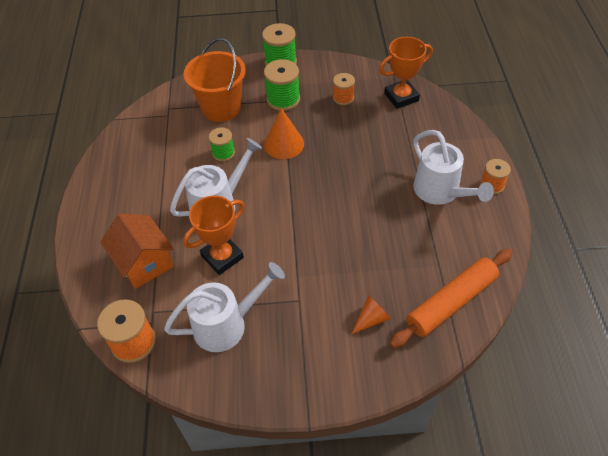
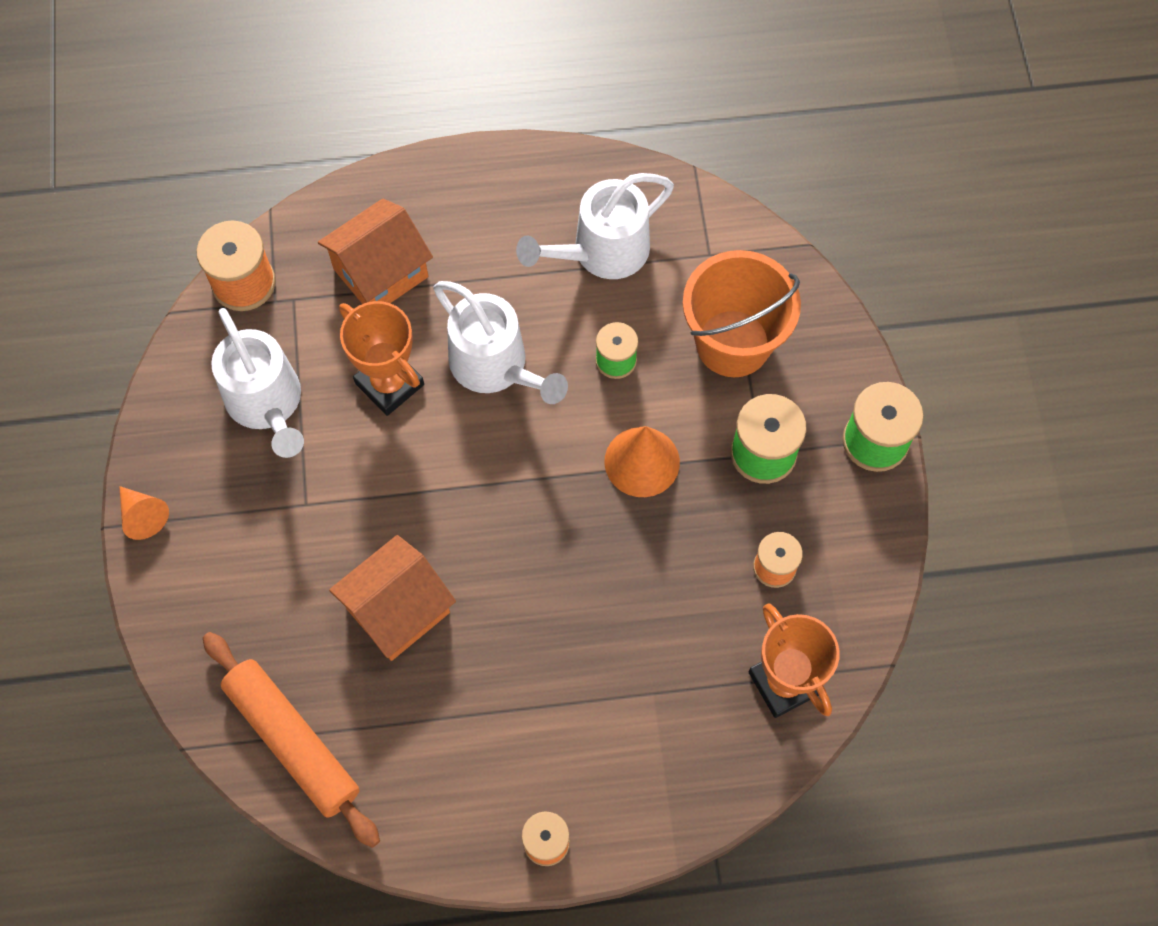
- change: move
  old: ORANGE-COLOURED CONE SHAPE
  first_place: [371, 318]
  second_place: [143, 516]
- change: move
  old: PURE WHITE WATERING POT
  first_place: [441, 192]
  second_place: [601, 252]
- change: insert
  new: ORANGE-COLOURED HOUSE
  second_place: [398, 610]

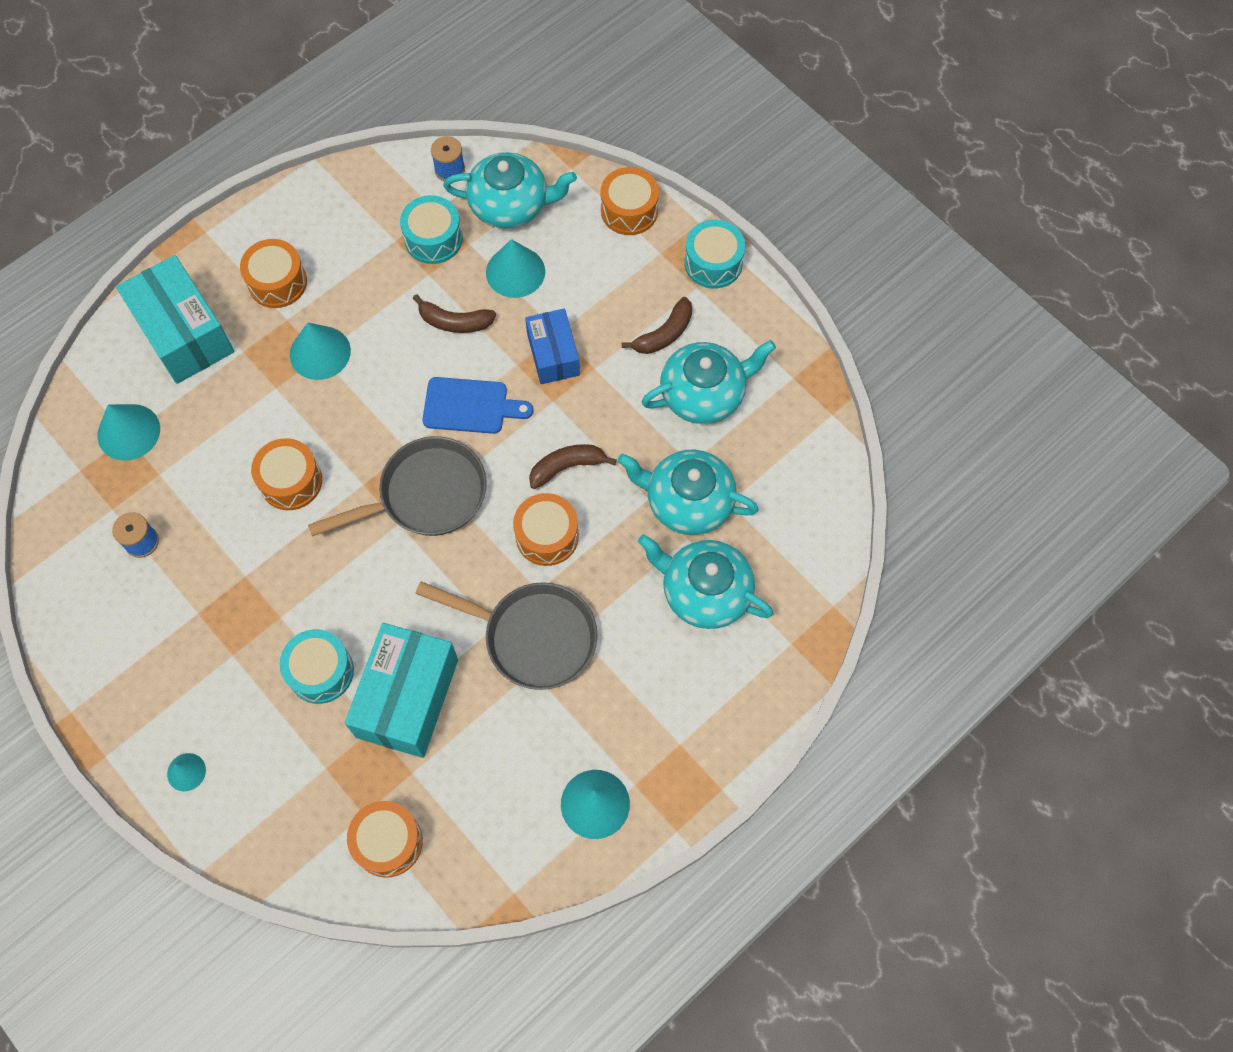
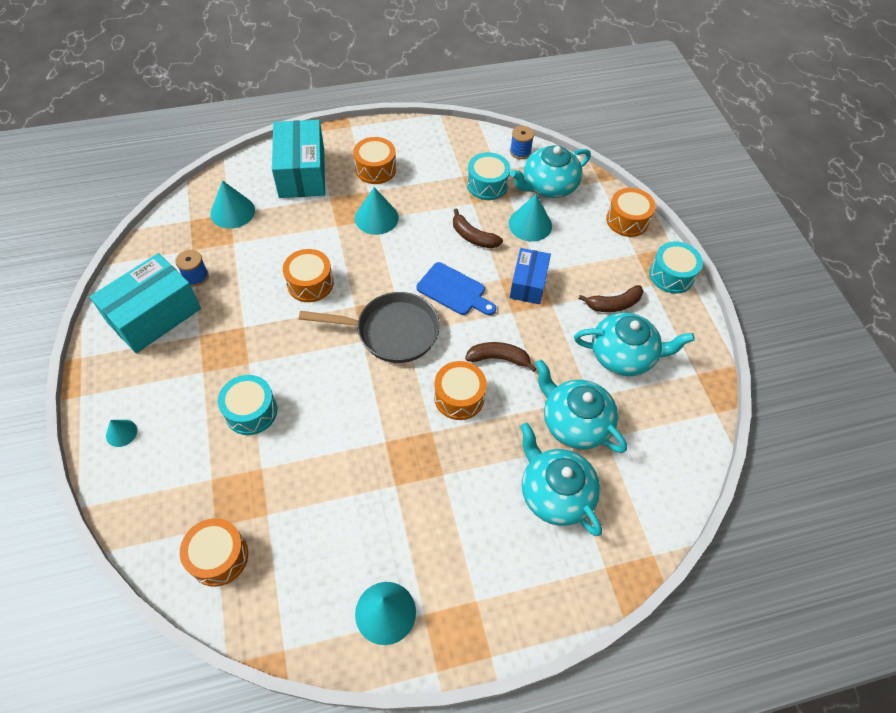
- change: move
  old: TURQUOISE PARCEL
  first_place: [407, 698]
  second_place: [154, 315]
- change: delete
  old: GRAY FRYING PAN
  first_place: [533, 637]
- change: rotate
  old: TURQUOISE TEA POT
  first_place: [510, 205]
  second_place: [548, 186]
  degrees: 120

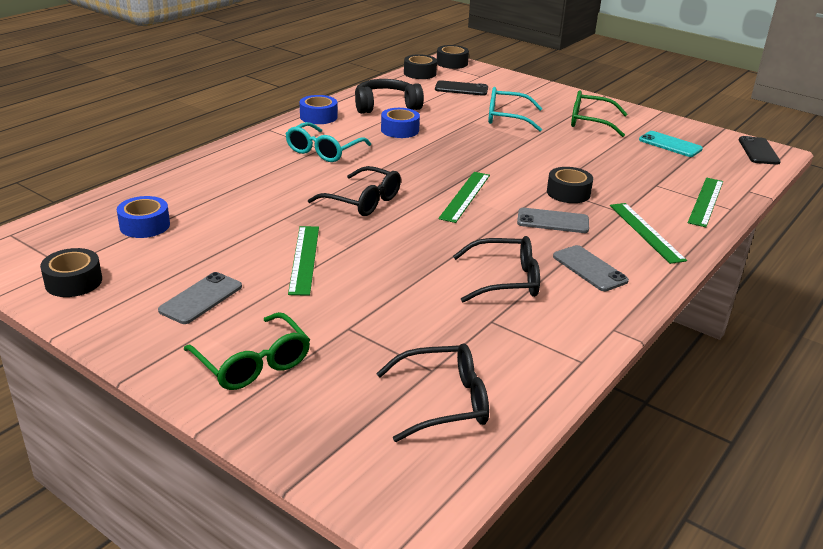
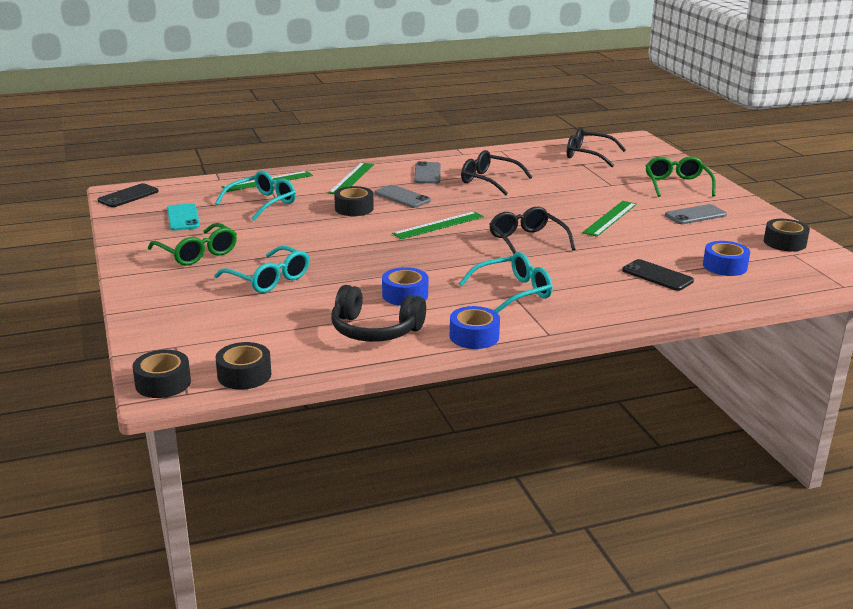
- change: move
  old: JET-BLACK MOBILE PHONE
  first_place: [461, 89]
  second_place: [657, 276]
- change: insert
  new: TURQUOISE EYEGLASSES
  second_place: [262, 203]

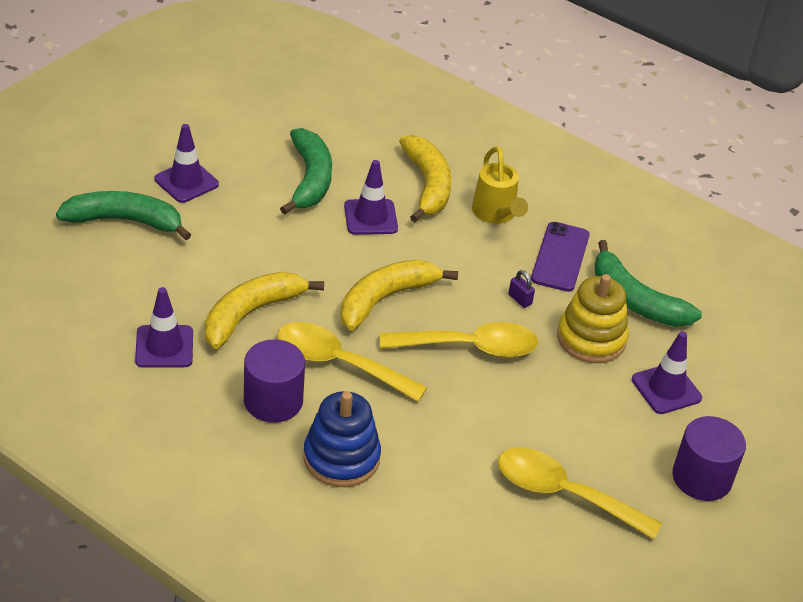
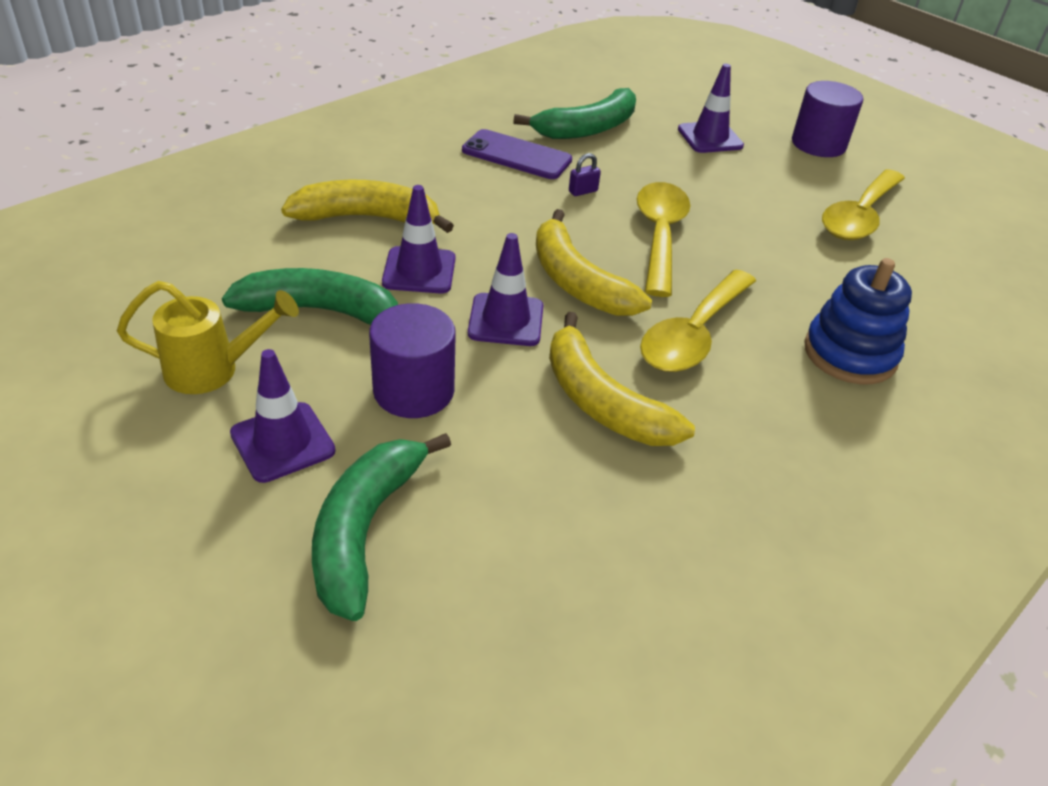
- change: move
  old: ROYAL PURPLE TRAFFIC CONE
  first_place: [164, 347]
  second_place: [506, 320]
- change: move
  old: ROYAL PURPLE CYLINDER SHAPE
  first_place: [273, 401]
  second_place: [413, 391]
- change: move
  old: GOLDEN WATERING POT
  first_place: [496, 215]
  second_place: [213, 370]
- change: delete
  old: GOLDEN STACKING TOY
  first_place: [591, 339]

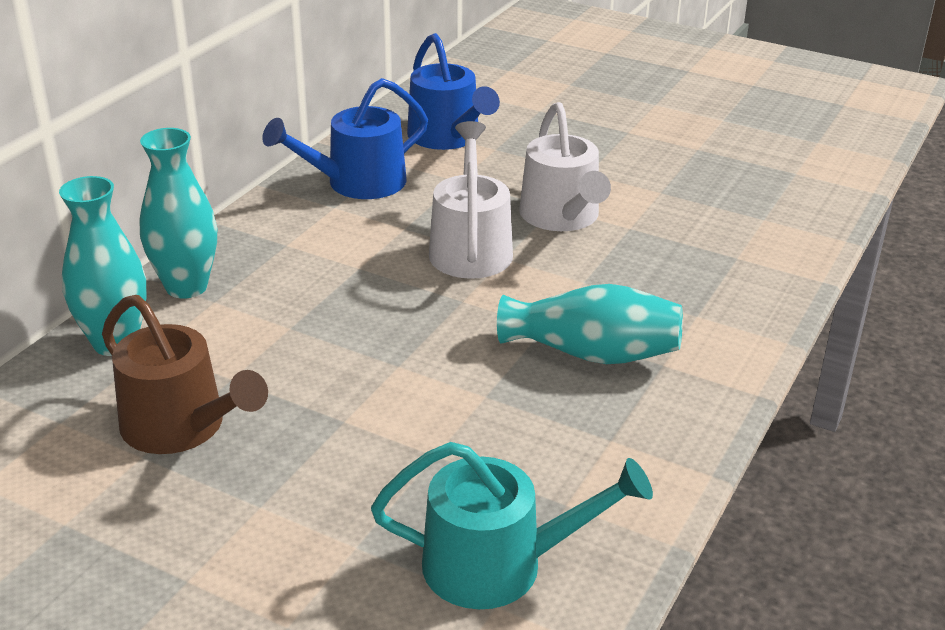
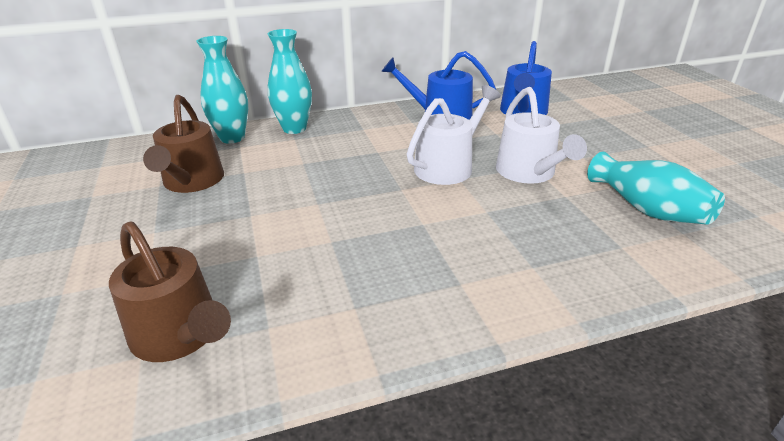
- change: recolor
  old: TURQUOISE WATERING POT
  new: DARK BROWN WATERING POT
  first_place: [497, 565]
  second_place: [180, 334]
- change: move
  old: TURQUOISE VASE
  first_place: [592, 354]
  second_place: [647, 209]
- change: rotate
  old: PURE WHITE WATERING POT
  first_place: [562, 216]
  second_place: [529, 172]
  degrees: -45

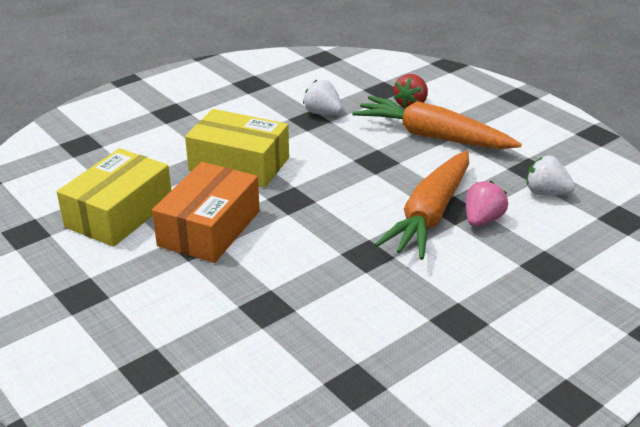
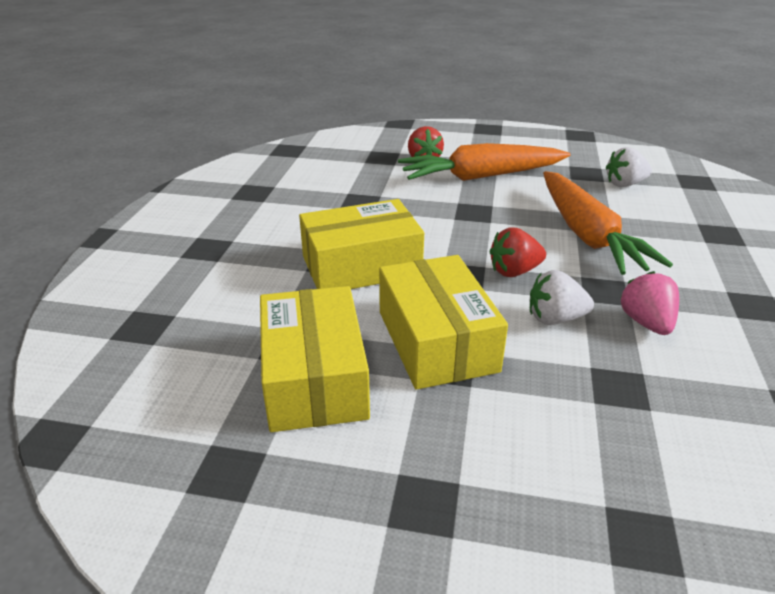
- change: recolor
  old: ORANGE-COLOURED PARCEL
  new: GOLDEN PARCEL
  first_place: [209, 228]
  second_place: [436, 341]
- change: move
  old: PURE WHITE BERRY
  first_place: [323, 113]
  second_place: [555, 319]
- change: move
  old: PINK BERRY
  first_place: [482, 220]
  second_place: [646, 323]
- change: insert
  new: CRIMSON BERRY
  second_place: [514, 271]

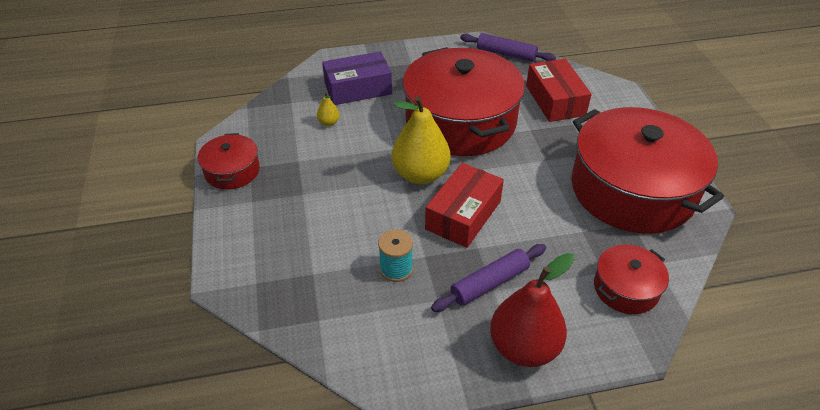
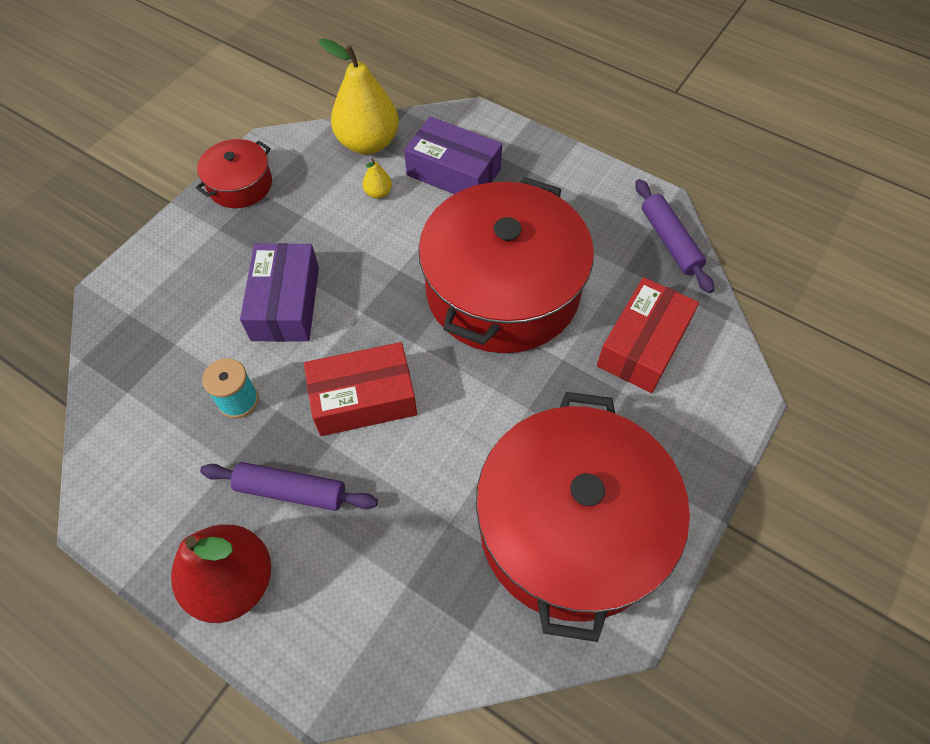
- change: move
  old: GOLDEN PEAR FRUIT
  first_place: [420, 174]
  second_place: [368, 143]
- change: delete
  old: CRIMSON POT
  first_place: [626, 288]
- change: insert
  new: ROYAL PURPLE PARCEL
  second_place: [285, 303]

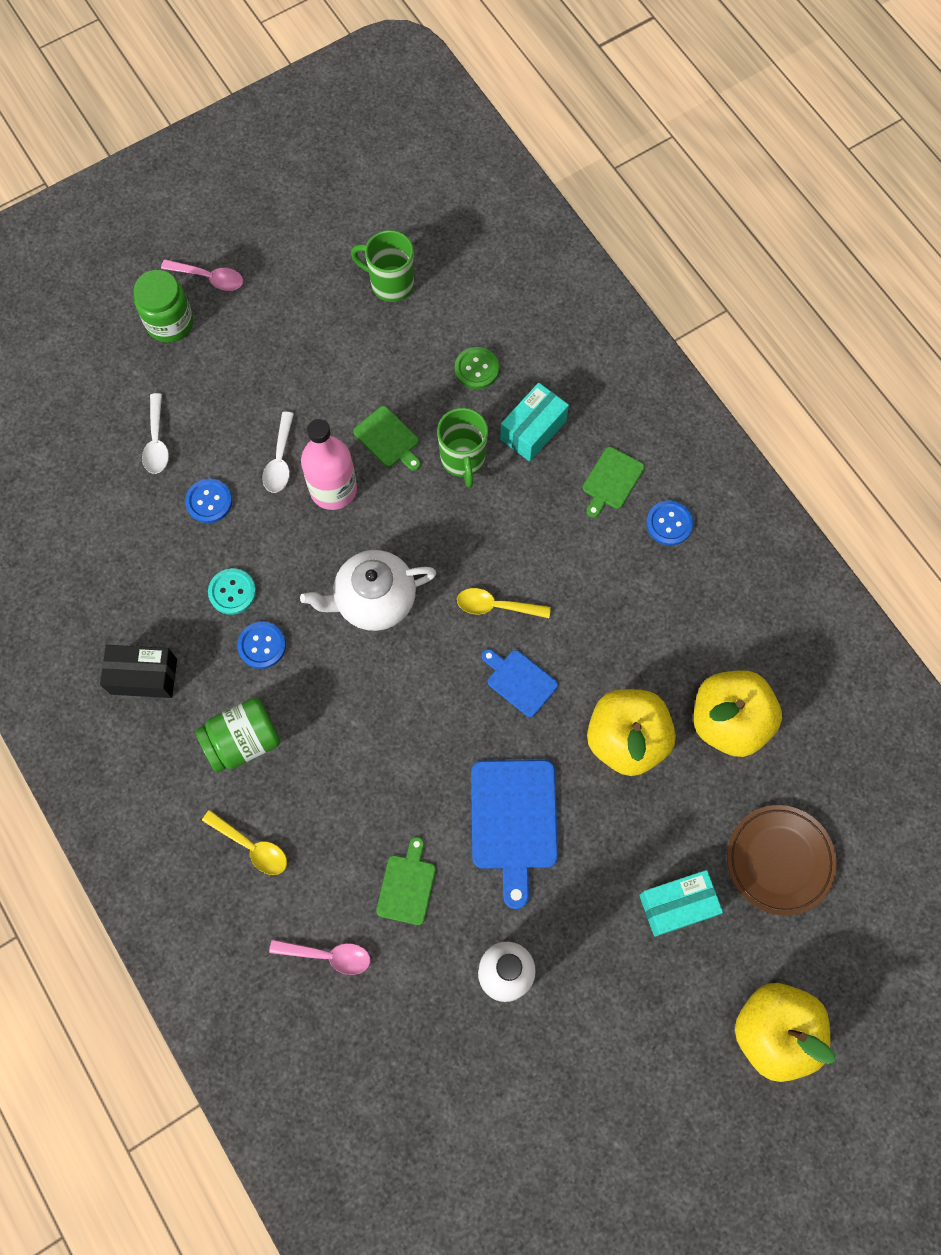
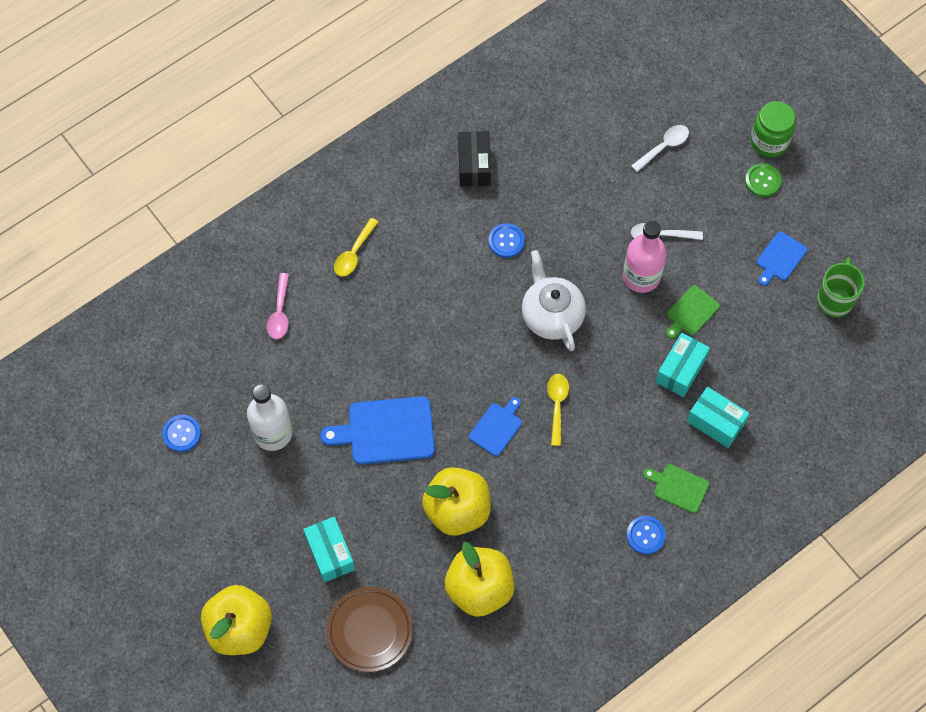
- change: rotate
  old: PURE WHITE SPOON
  first_place: [157, 441]
  second_place: [664, 147]
  degrees: 150
- change: delete
  old: PINK SPOON
  first_place: [209, 278]
- change: move
  old: BLUE BUTTON
  first_place: [209, 501]
  second_place: [182, 434]
- change: delete
  old: LEAF-GREEN JAR
  first_place: [243, 741]
- change: delete
  old: TURQUOISE BUTTON
  first_place: [232, 592]
- change: delete
  old: LEAF-GREEN BREAD BOARD
  first_place: [407, 886]
- change: replace
  old: LEAF-GREEN MUG
  new: TURQUOISE PARCEL
  first_place: [463, 460]
  second_place: [680, 370]
- change: move
  old: LEAF-GREEN BUTTON
  first_place: [476, 369]
  second_place: [762, 181]
- change: insert
  new: BLUE BREAD BOARD
  second_place: [780, 258]

